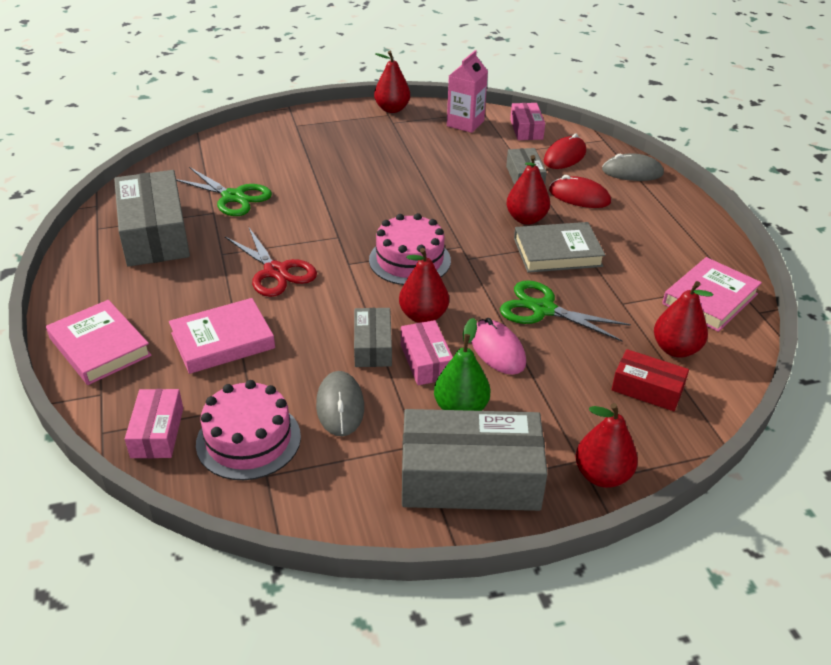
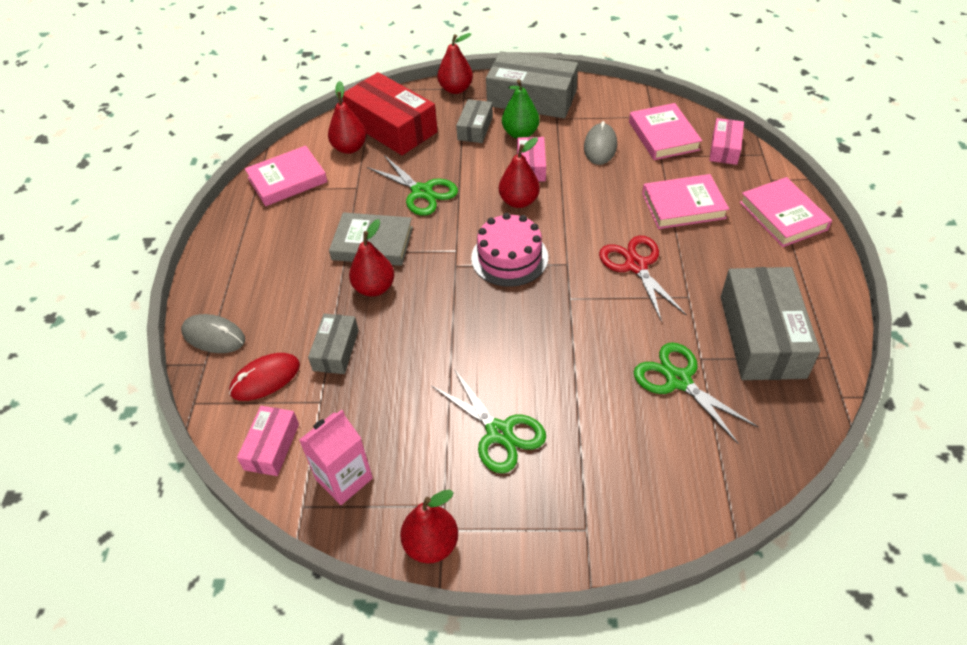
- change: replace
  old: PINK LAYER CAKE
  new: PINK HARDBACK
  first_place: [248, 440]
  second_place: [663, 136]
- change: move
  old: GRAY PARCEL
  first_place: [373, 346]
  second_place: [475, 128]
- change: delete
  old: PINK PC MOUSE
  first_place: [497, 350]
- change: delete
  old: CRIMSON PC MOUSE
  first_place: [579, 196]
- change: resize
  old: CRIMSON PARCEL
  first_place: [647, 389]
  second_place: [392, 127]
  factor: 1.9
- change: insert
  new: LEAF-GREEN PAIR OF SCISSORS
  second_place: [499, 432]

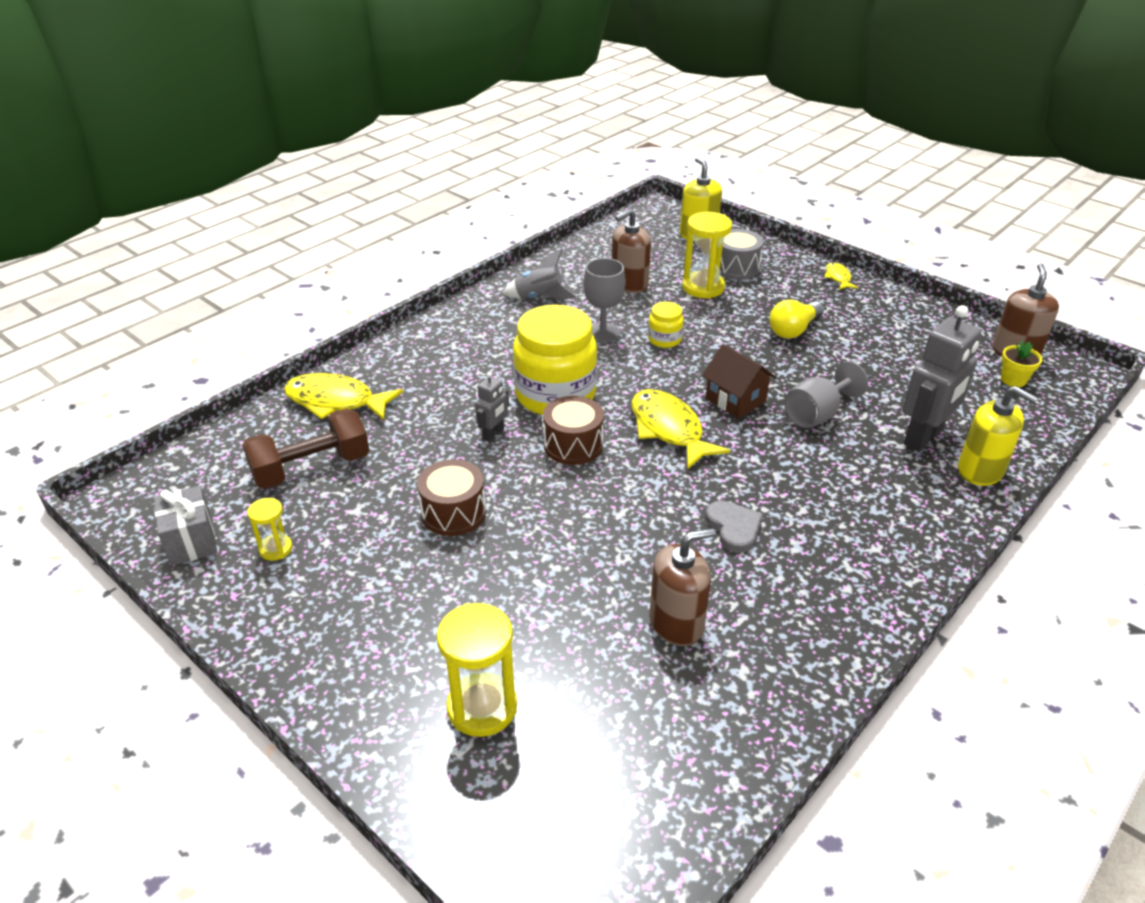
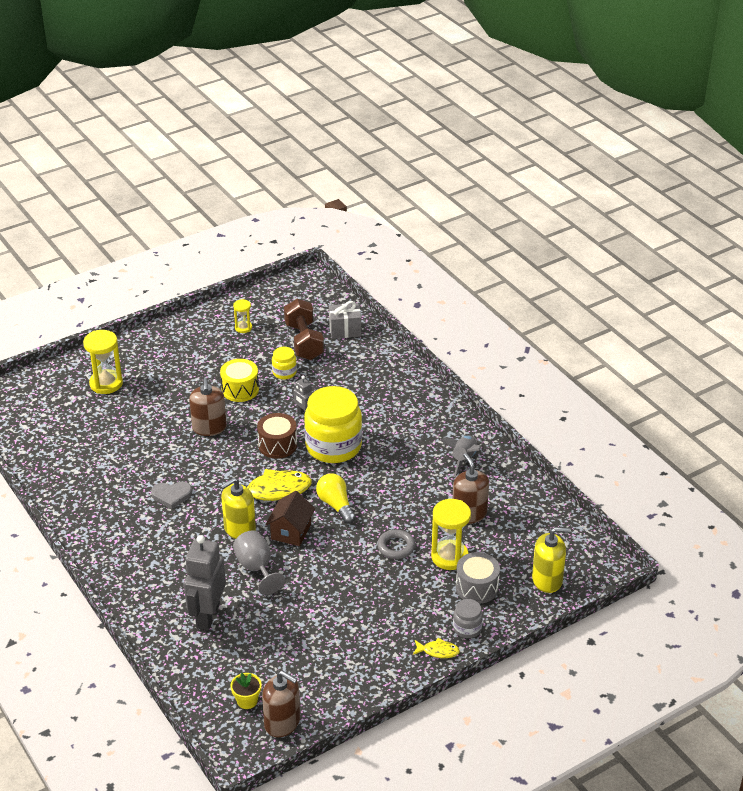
- change: move
  old: GRAY PRESENT
  first_place: [191, 541]
  second_place: [345, 330]
- change: delete
  old: GOLDEN FISH FIGURE
  first_place: [336, 401]
- change: recolor
  old: DARK BROWN TOY DRUM
  new: GOLDEN TOY DRUM
  first_place: [453, 513]
  second_place: [240, 389]
- change: delete
  old: GRAY GOBLET
  first_place: [603, 333]
- change: move
  old: GOLDEN JAR
  first_place: [664, 339]
  second_place: [284, 372]
- change: move
  old: DARK BROWN SOAP PUMP
  first_place: [676, 623]
  second_place: [209, 428]
- change: rotate
  old: DARK BROWN HOUSE
  first_place: [735, 400]
  second_place: [291, 532]
  degrees: -45
- change: move
  old: GOLDEN LIGHTBULB
  first_place: [793, 330]
  second_place: [336, 505]
- change: rotate
  old: GRAY TOY ROBOT
  first_place: [924, 437]
  second_place: [207, 616]
  degrees: 45
- change: move
  old: GOLDEN SOAP PUMP
  first_place: [980, 470]
  second_place: [239, 529]
- change: insert
  new: GRAY RING
  second_place: [396, 547]
- change: insert
  new: GRAY JAR
  second_place: [467, 628]

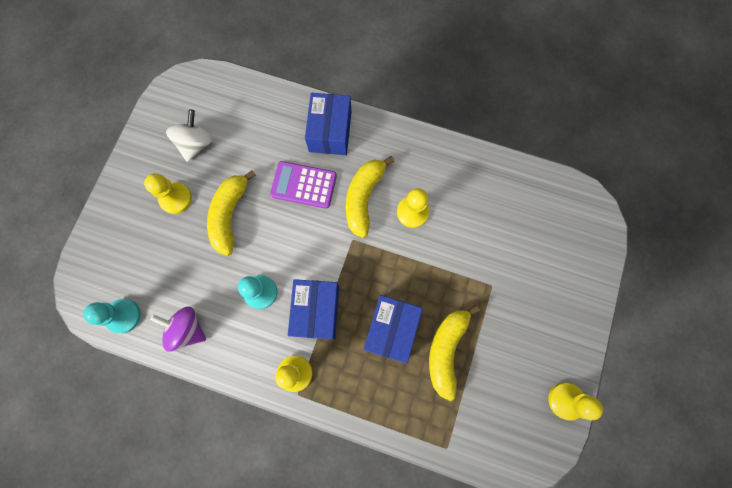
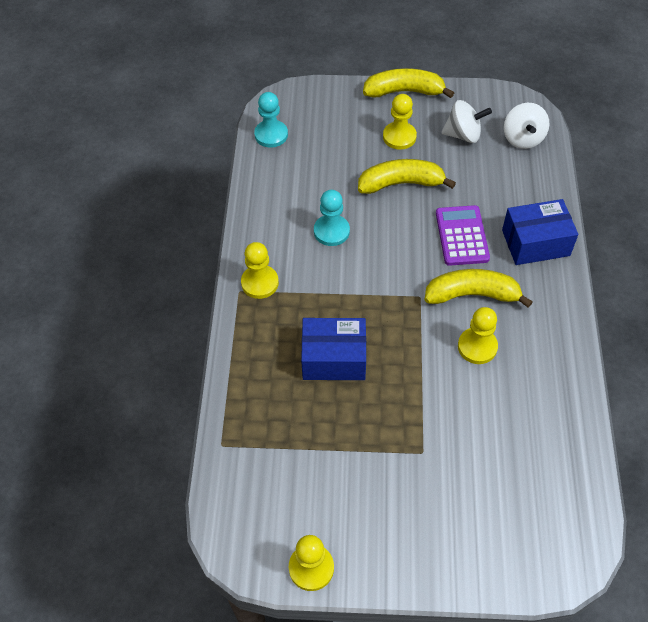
- change: delete
  old: ROYAL PURPLE TOY TOP
  first_place: [187, 329]
- change: delete
  old: BLUE PARCEL
  first_place: [316, 311]
- change: move
  old: GOLDEN TOY BANANA
  first_place: [446, 350]
  second_place: [404, 91]
- change: insert
  new: PURE WHITE TOY TOP
  second_place: [523, 138]

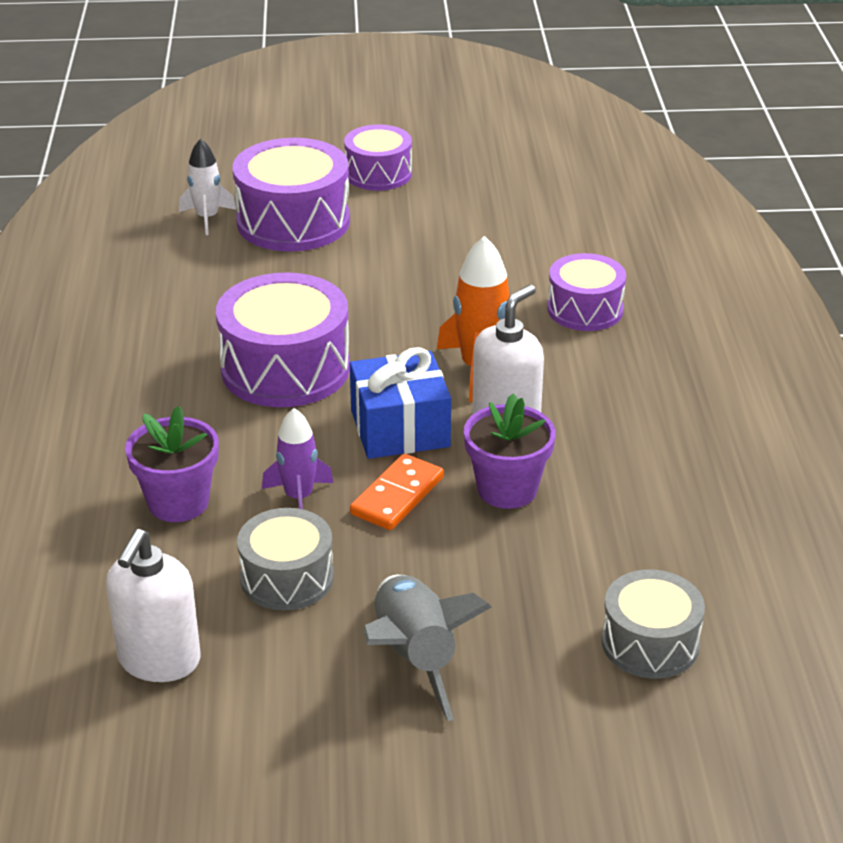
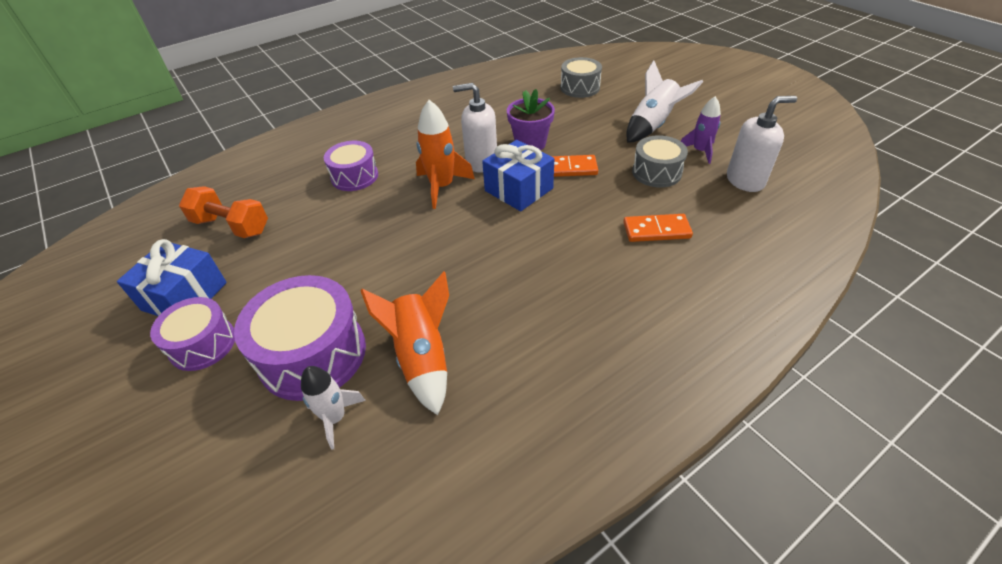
- change: replace
  old: ROYAL PURPLE POTTED PLANT
  new: ORANGE-COLOURED DOMINO TILE
  first_place: [178, 502]
  second_place: [656, 230]
- change: delete
  old: ROYAL PURPLE TOY DRUM
  first_place: [285, 369]
- change: move
  old: ROYAL PURPLE SPACESHIP
  first_place: [299, 497]
  second_place: [700, 151]
- change: recolor
  old: GRAY SPACESHIP
  new: PURE WHITE SPACESHIP
  first_place: [414, 658]
  second_place: [653, 125]
- change: insert
  new: BLUE PRESENT
  second_place: [185, 296]
- change: insert
  new: ORANGE-COLOURED FREE WEIGHT
  second_place: [231, 226]
- change: insert
  new: ORANGE-COLOURED SPACESHIP
  second_place: [422, 357]

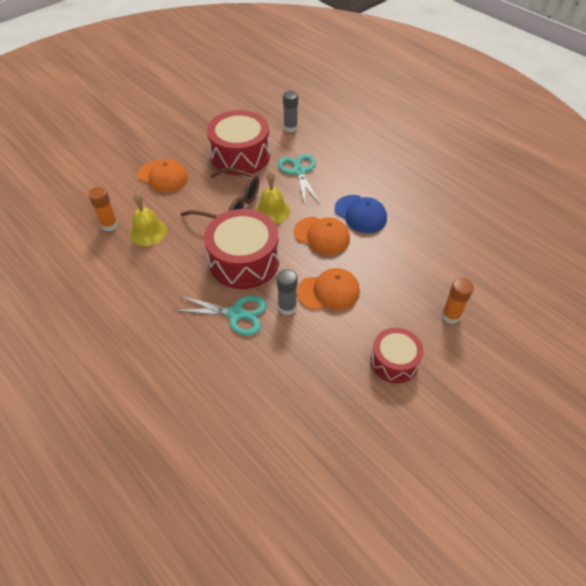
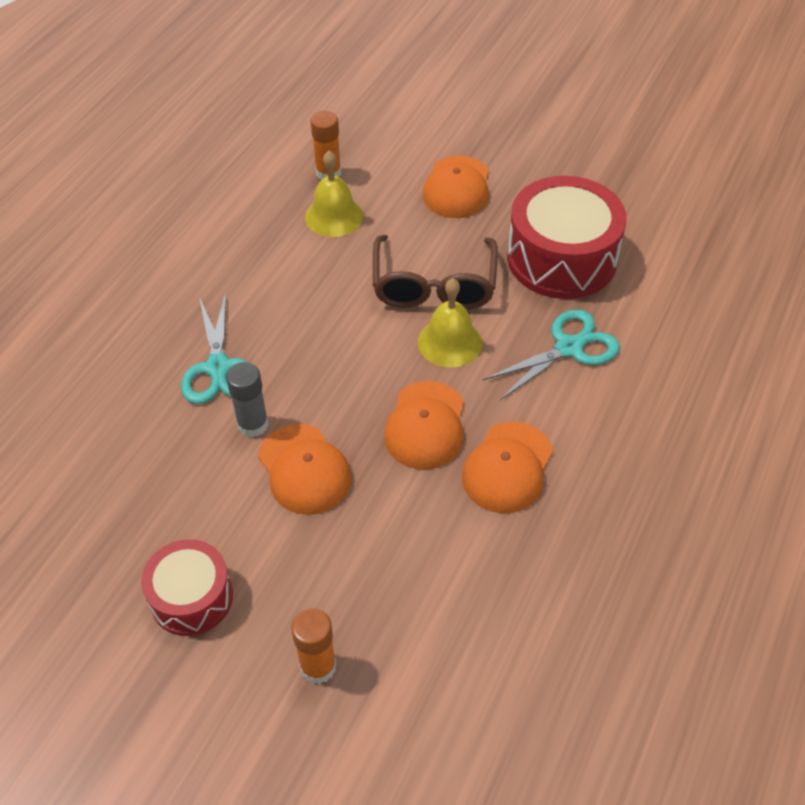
- change: delete
  old: CRIMSON TOY DRUM
  first_place: [244, 261]
- change: delete
  old: GRAY GLUE
  first_place: [290, 127]
- change: recolor
  old: BLUE CAP
  new: ORANGE-COLOURED CAP
  first_place: [360, 214]
  second_place: [507, 467]

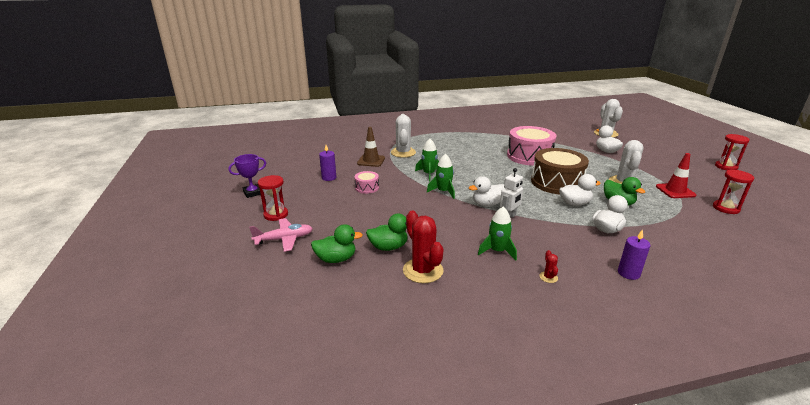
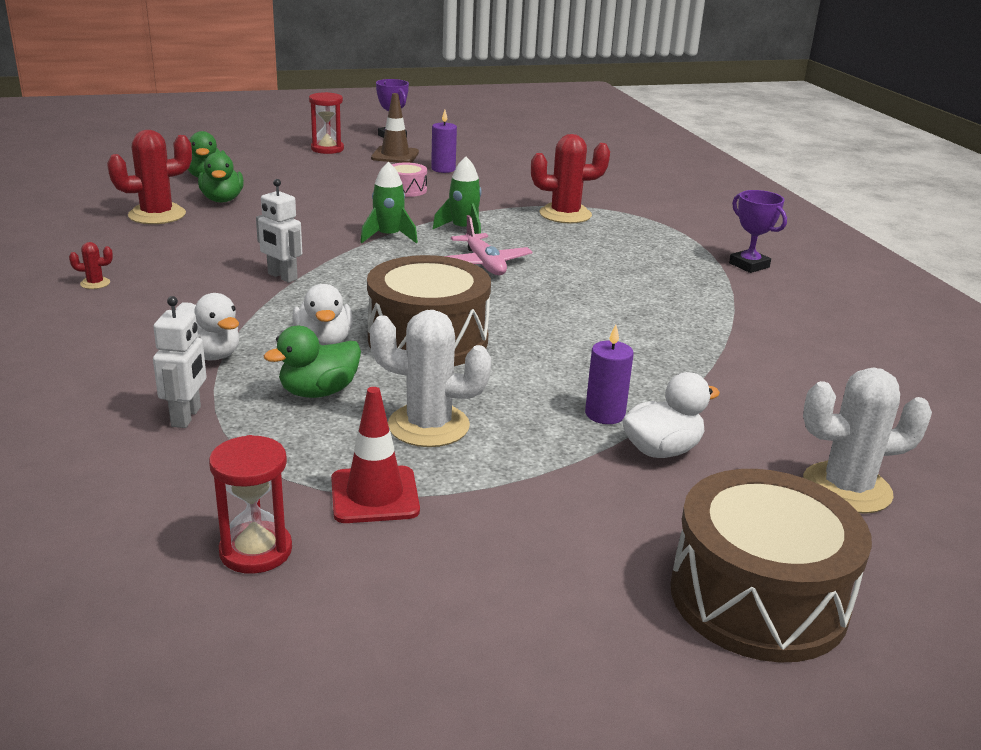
- change: move
  old: PINK PLANE
  first_place: [284, 239]
  second_place: [484, 264]
- change: move
  old: DARK BROWN TRAFFIC CONE
  first_place: [371, 161]
  second_place: [395, 155]
- change: recolor
  old: PURE WHITE CACTUS
  new: CRIMSON CACTUS
  first_place: [403, 152]
  second_place: [565, 214]
- change: delete
  old: PURE WHITE DUCK
  first_place: [487, 204]
- change: delete
  old: LEAF-GREEN SPACESHIP
  first_place: [497, 251]
- change: delete
  old: PINK TOY DRUM
  first_place: [529, 156]
- change: move
  old: ROYAL PURPLE PILLAR CANDLE
  first_place: [628, 273]
  second_place: [605, 414]
- change: delete
  old: CRIMSON SAND TIMER
  first_place: [726, 167]
- change: insert
  new: PURE WHITE TOY ROBOT
  second_place: [187, 417]
- change: insert
  new: DARK BROWN TOY DRUM
  second_place: [758, 597]
- change: insert
  new: ROYAL PURPLE PRIZE CUP
  second_place: [749, 265]

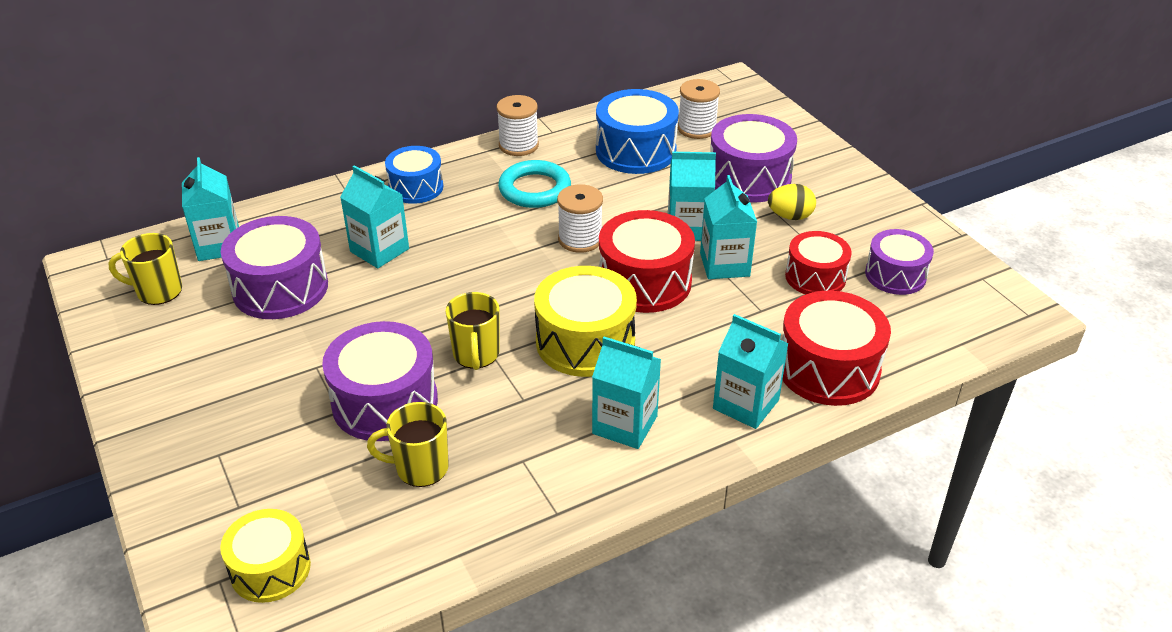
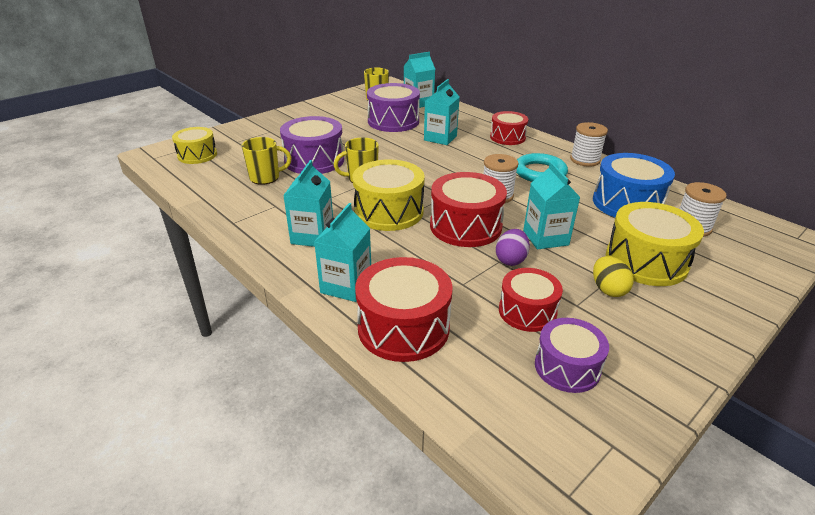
- change: rotate
  old: GOLDEN MUG
  first_place: [420, 468]
  second_place: [266, 178]
  degrees: 90
- change: recolor
  old: BLUE TOY DRUM
  new: CRIMSON TOY DRUM
  first_place: [416, 187]
  second_place: [507, 137]
- change: replace
  old: TURQUOISE MILK CARTON
  new: ROYAL PURPLE EGG SHAPE
  first_place: [724, 264]
  second_place: [511, 260]
- change: recolor
  old: ROYAL PURPLE TOY DRUM
  new: GOLDEN TOY DRUM
  first_place: [749, 178]
  second_place: [646, 261]

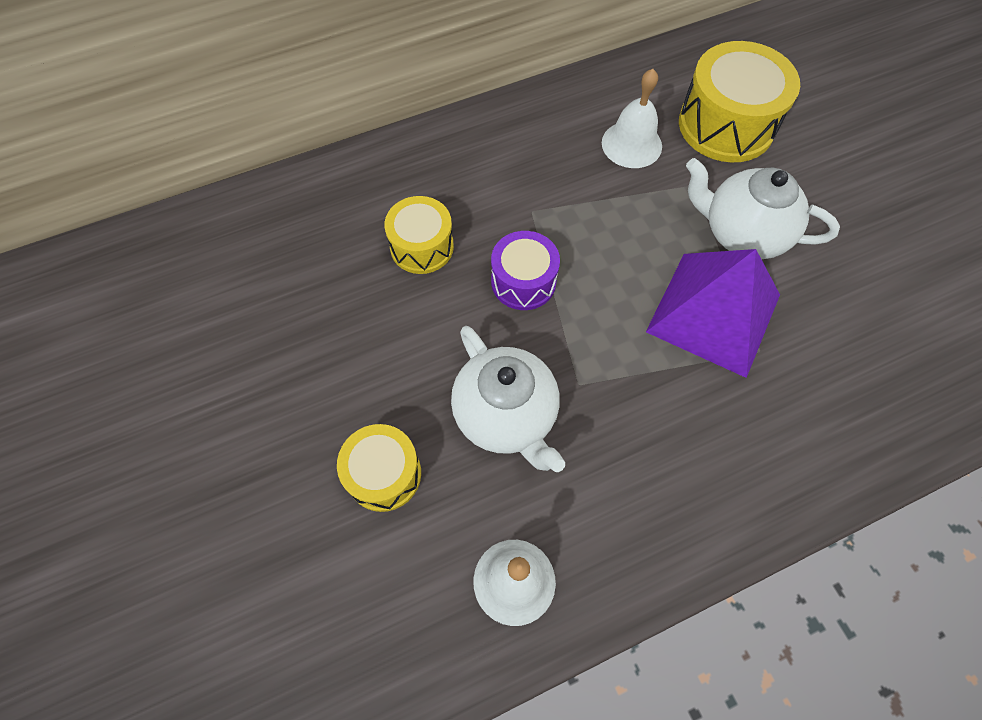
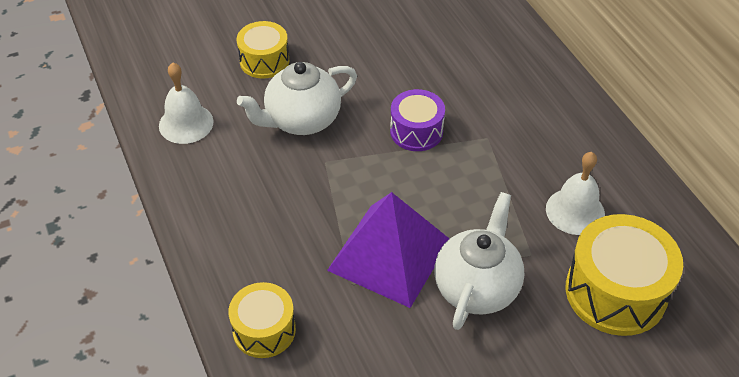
- change: move
  old: GOLDEN TOY DRUM
  first_place: [422, 246]
  second_place: [264, 330]

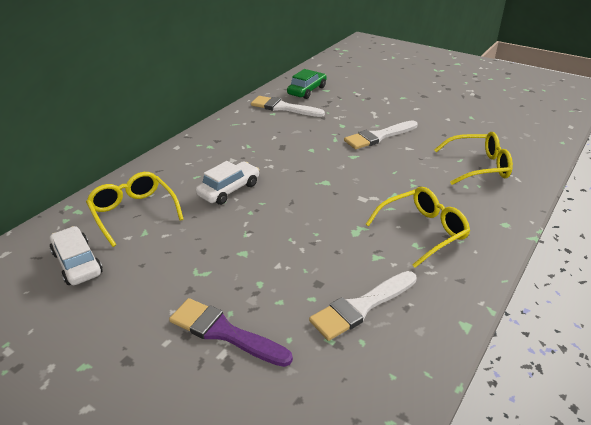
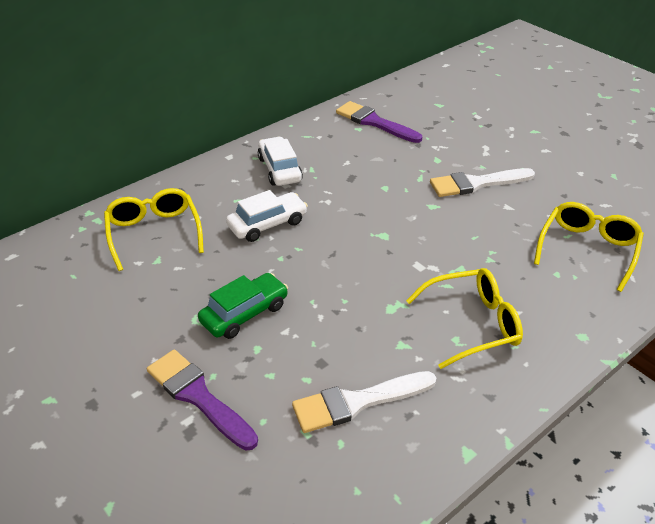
- change: move
  old: PURE WHITE CAR
  first_place: [77, 263]
  second_place: [280, 169]
- change: recolor
  old: PURE WHITE PAINTBRUSH
  new: ROYAL PURPLE PAINTBRUSH
  first_place: [283, 108]
  second_place: [374, 122]
- change: move
  old: LEAF-GREEN CAR
  first_place: [307, 91]
  second_place: [244, 313]
- change: rotate
  old: GOLDEN EYEGLASSES
  first_place: [478, 166]
  second_place: [587, 249]
  degrees: -75

